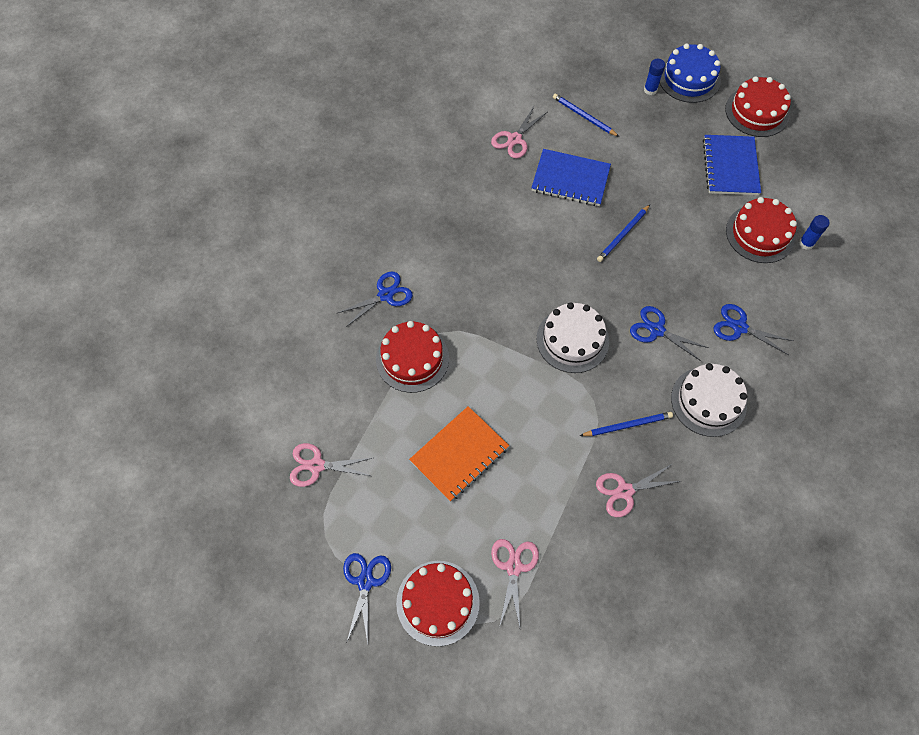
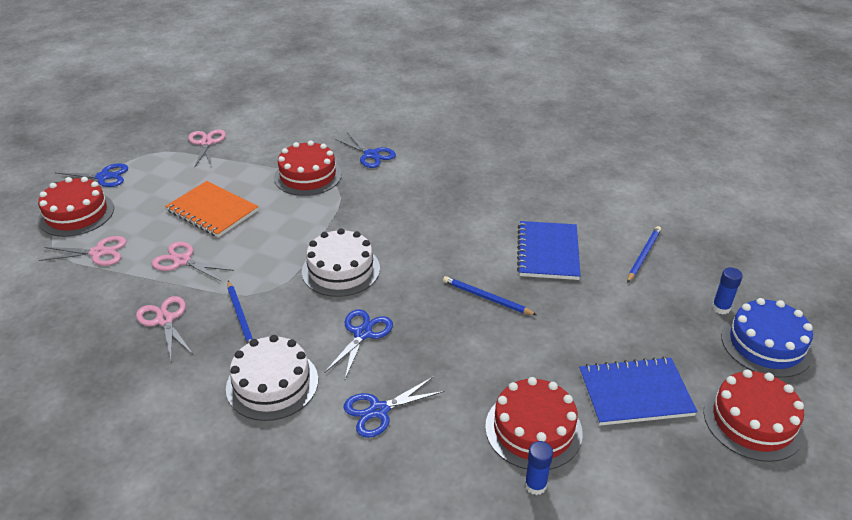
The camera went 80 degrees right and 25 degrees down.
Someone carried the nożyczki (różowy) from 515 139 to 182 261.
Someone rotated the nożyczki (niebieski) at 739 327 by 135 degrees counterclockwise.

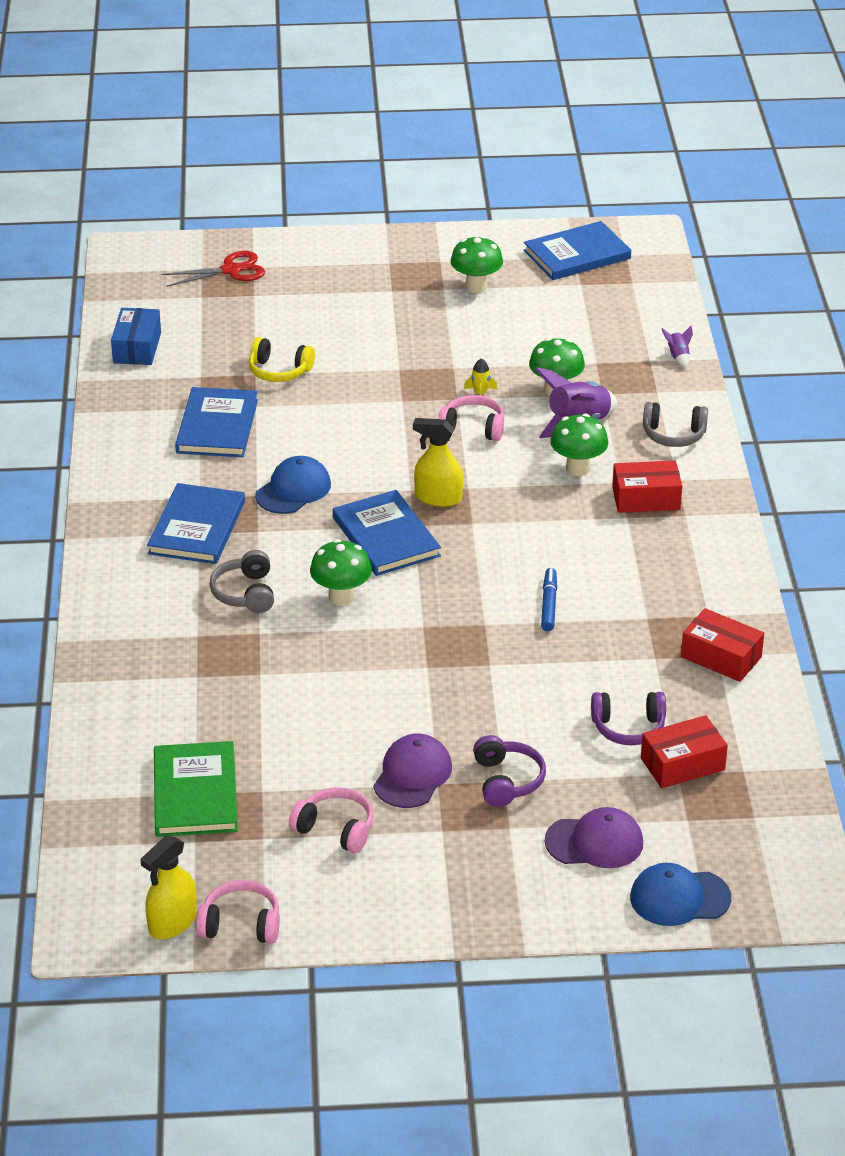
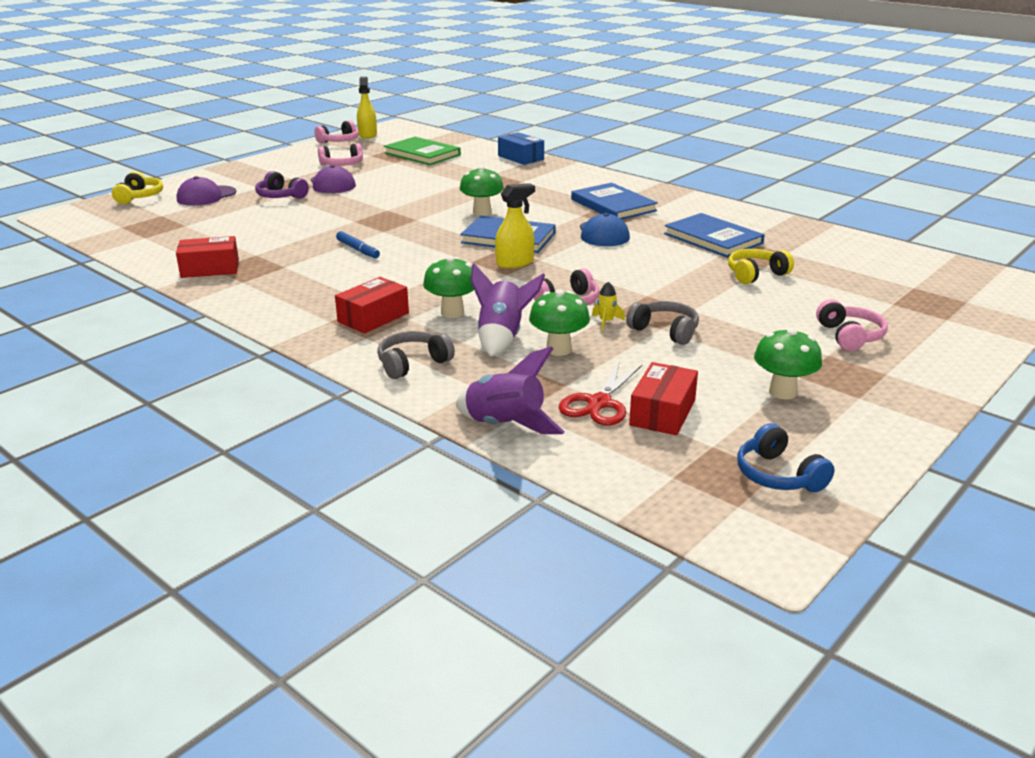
The camera went 135 degrees right and 10 degrees down.
Someone carried the pudełko (niebieski) from 137 348 to 520 158.
Someone carried the nożyczki (czerwony) from 231 270 to 599 403.
Someone carried the słuchawki (szary) from 245 593 to 665 331.
Someone swapped the książka (niebieski) at 577 255 for the słuchawki (niebieski) at 778 475.
Someone took away the słuchawki (fioletowy) at 628 727.
Someone swapped the czapka (niebieski) at 679 898 for the słuchawki (żółty) at 139 197.
Someone carried the pudełko (czerwony) from 682 764 to 662 412.
Someone scaled the rakieta (fioletowy) at 678 357 by 2.09.
Someone put down the słuchawki (różowy) at 849 336.

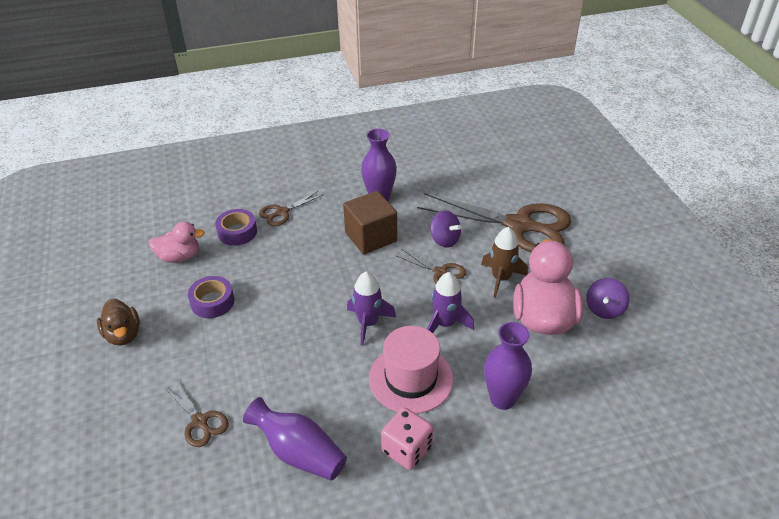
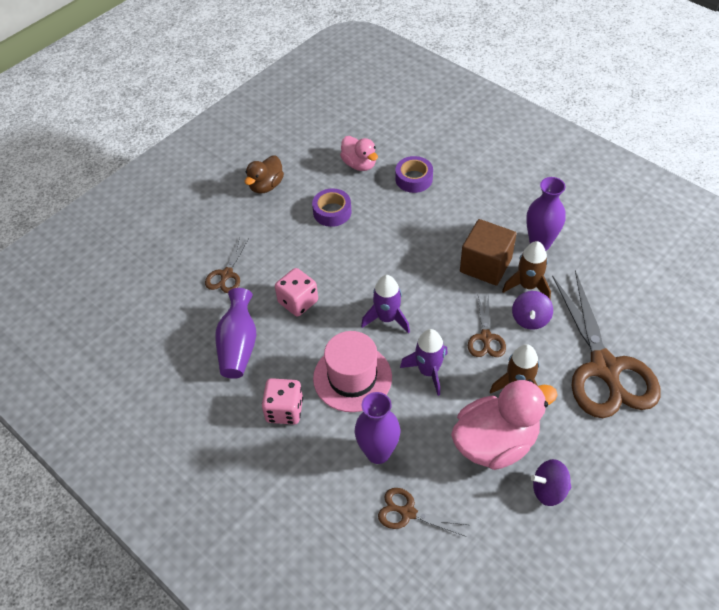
The camera went 60 degrees right and 10 degrees up.
Someone carried the nożyczki (brązowy) from 282 212 to 407 512.
Someone put down the kostka do gry (różowy) at 298 302.
Someone put down the rakieta (brązowy) at 528 286.

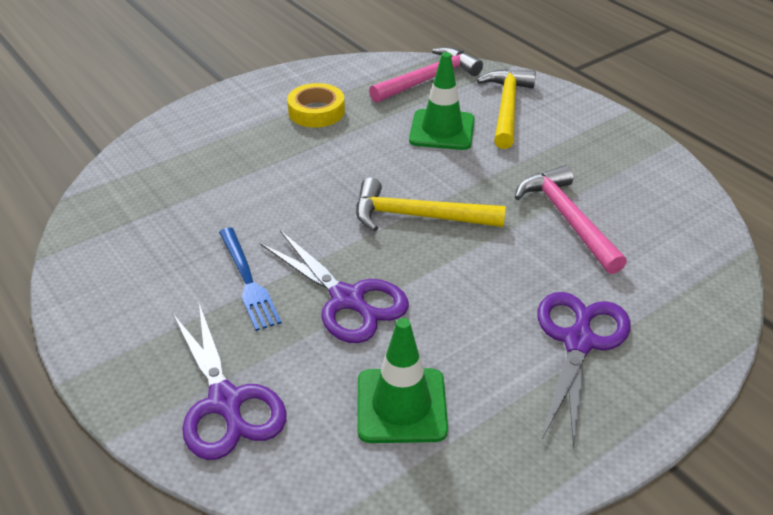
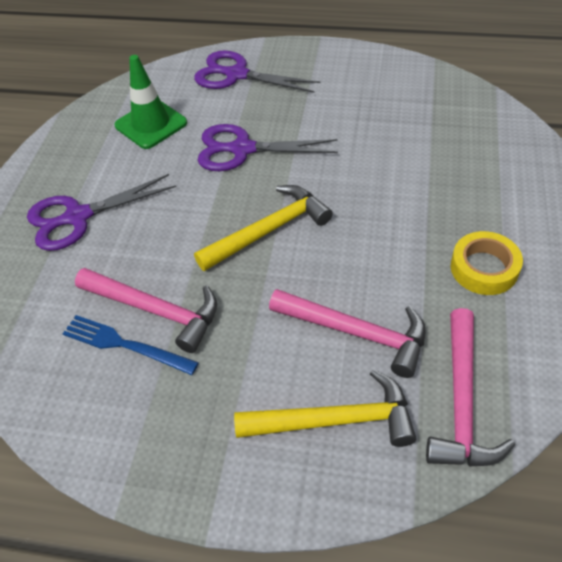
The camera went 140 degrees right and 10 degrees up.
Someone carried the widelec (niebieski) from 248 281 to 125 345.
Someone swapped the pachołek (zielony) at 442 130 for the młotek (różowy) at 356 333.
Someone rotated the młotek (żółty) at 507 108 by 60 degrees counterclockwise.
Someone rotated the nożyczki (fioletowy) at 578 342 by 90 degrees clockwise.

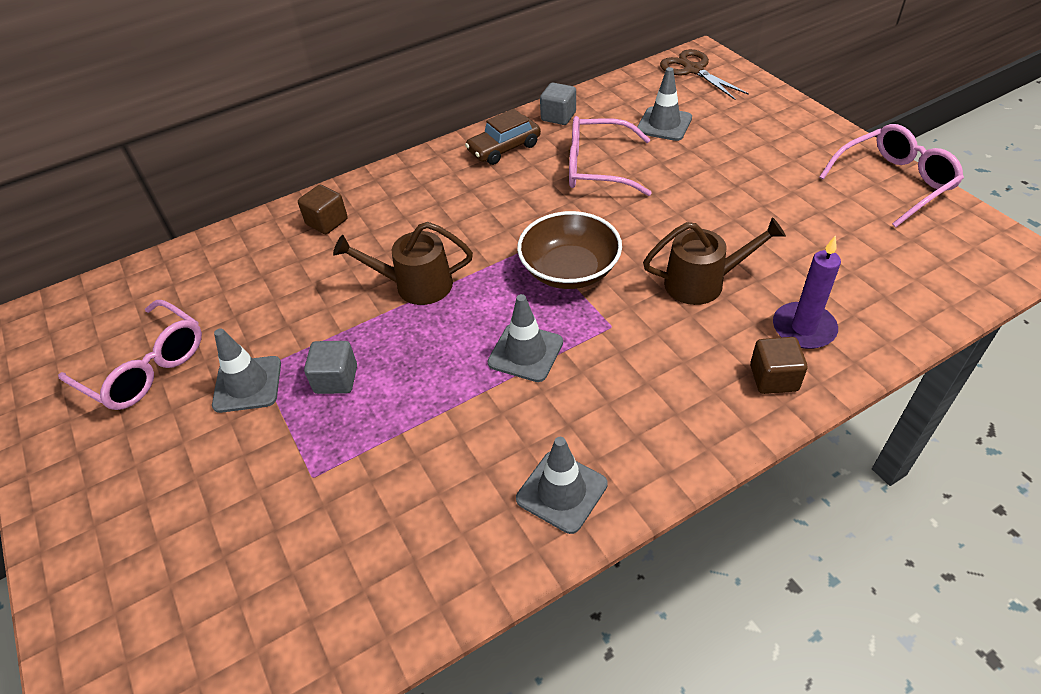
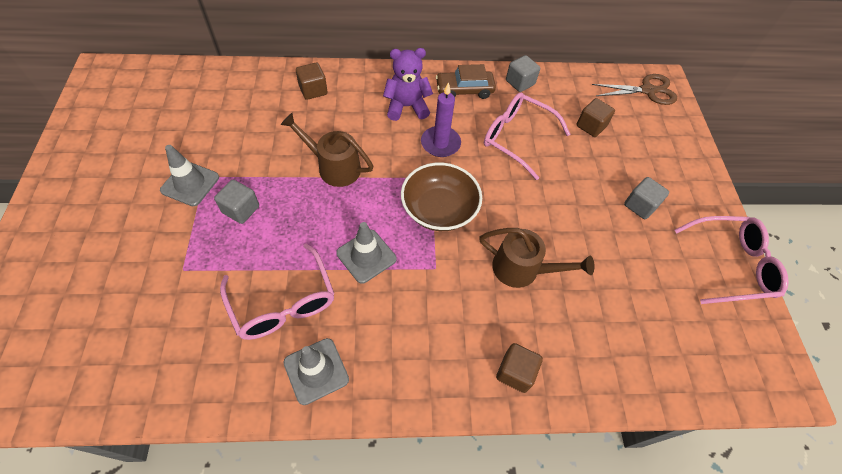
The camera went 20 degrees right and 10 degrees up.
Someone carried the okulary (różowy) from 146 367 to 283 303.
Someone swapped the pachołek (szary) at 664 124 for the sześcian (brązowy) at 591 126.
Someone rotated the nożyczki (brązowy) at 693 70 by 90 degrees clockwise.
Someone carried the świeca (fioletowy) from 803 328 to 440 143.
Someone put down the miś (fioletowy) at 406 107.
Someone put down the sześcian (szary) at 640 205.

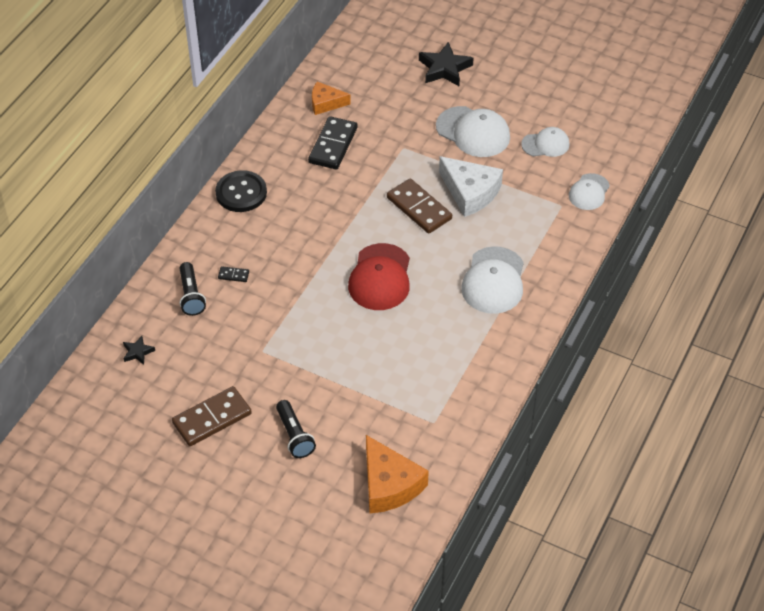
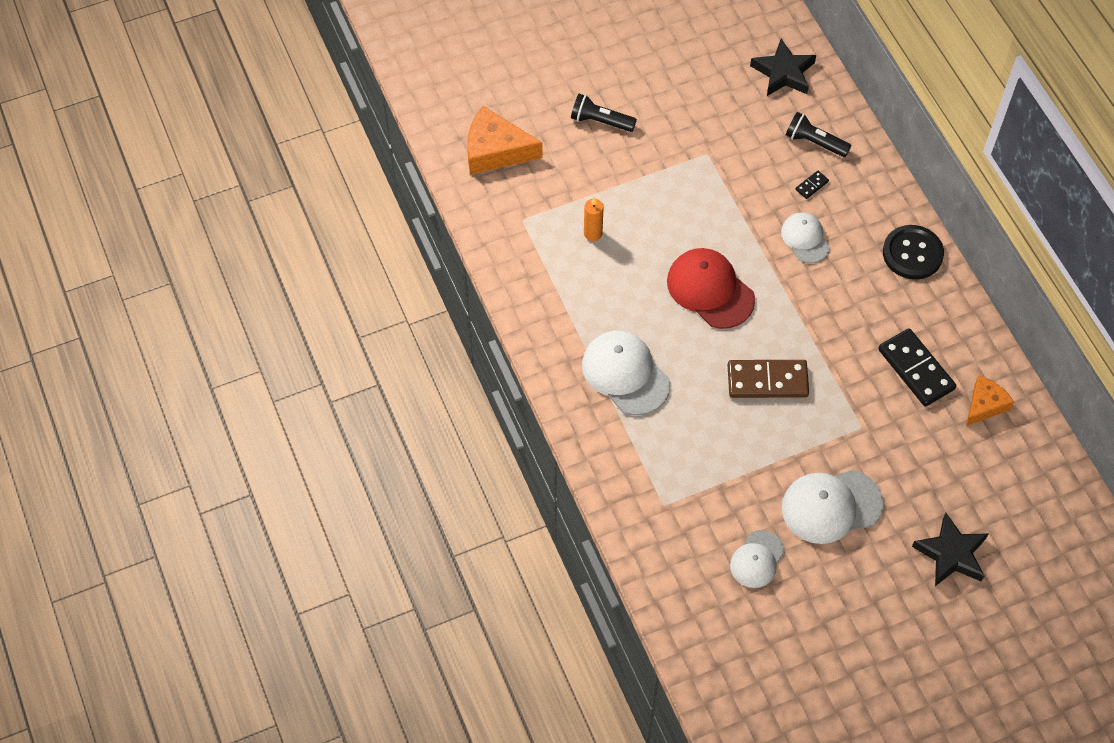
The camera went 130 degrees right and 10 degrees up.
Someone scaled the gwiazda (czarny) at 138 352 by 1.94.
Someone took away the kostka domina (brązowy) at 212 418.
Someone took away the ser (biały) at 470 192.
Someone carried the czapka (biały) from 589 192 to 805 239.
Someone put down the świeca (pomarańczowy) at 593 233.

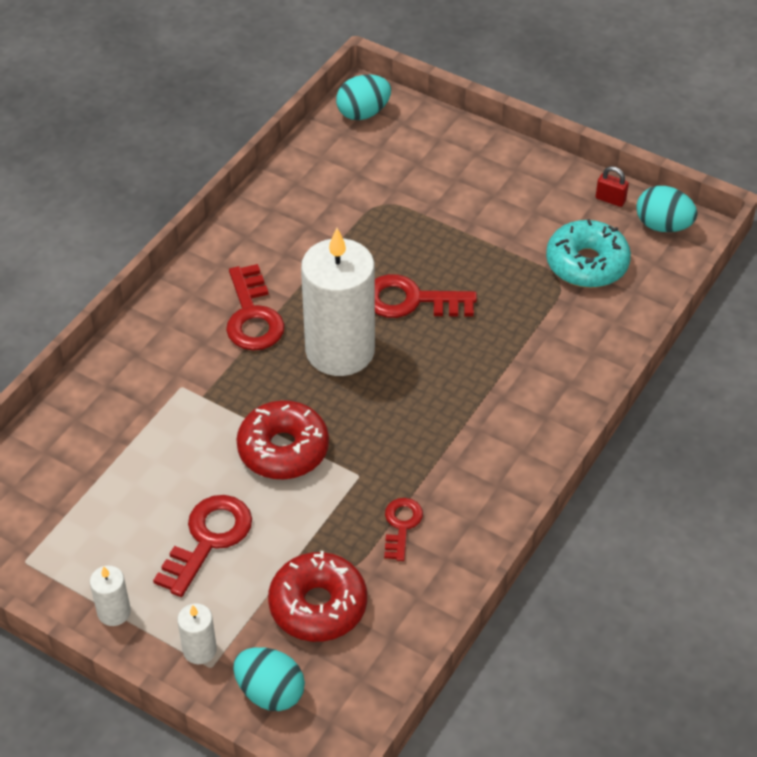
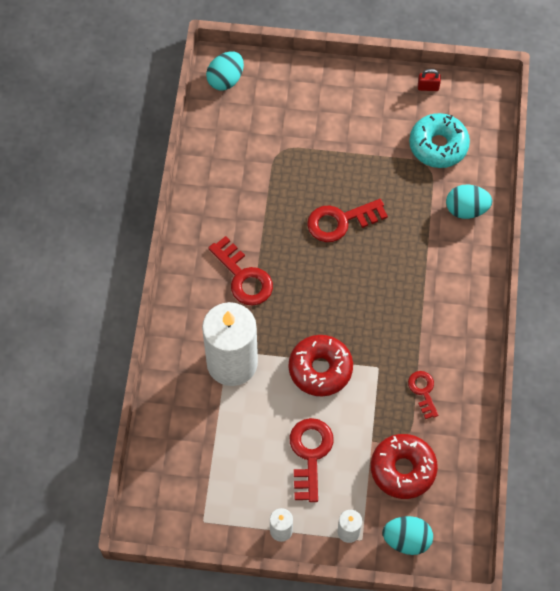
The camera went 25 degrees left and 15 degrees up.
Someone carried the świeca (biały) from 340 350 to 232 363.
Someone carried the jajko (turkusowy) from 663 226 to 466 209.

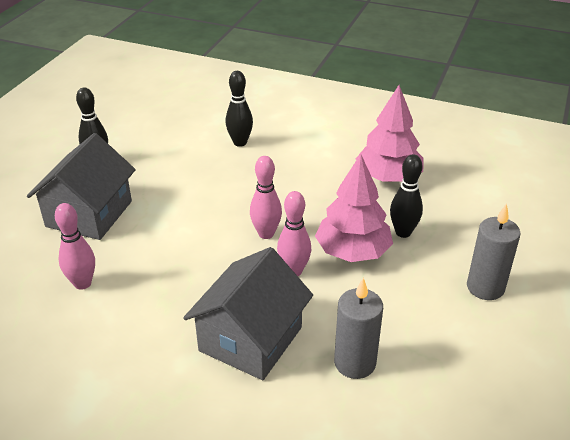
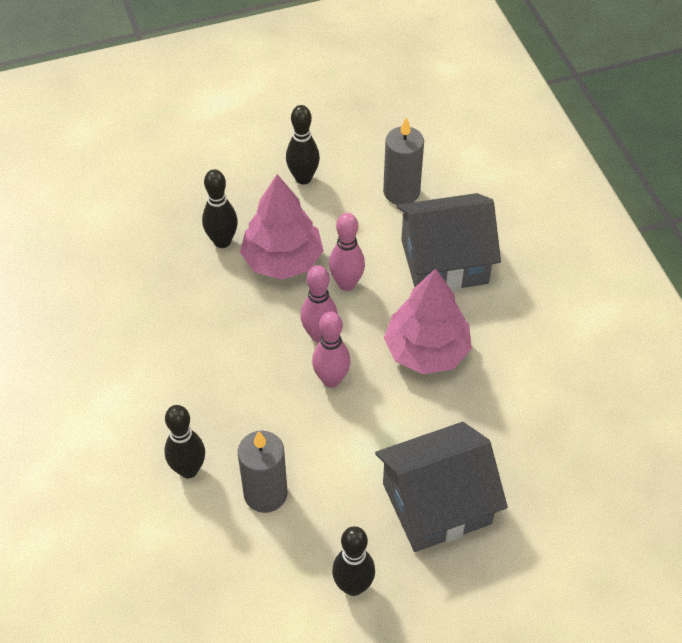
The camera went 130 degrees left and 15 degrees up.
Someone carried the kręgiel (różowy) from 82 283 to 331 380.
Someone carried the drzewko (różowy) from 388 177 to 427 351.
Someone carried the świeca (szary) from 485 287 to 265 493.
Someone put down the kręgiel (czarny) at 303 178.

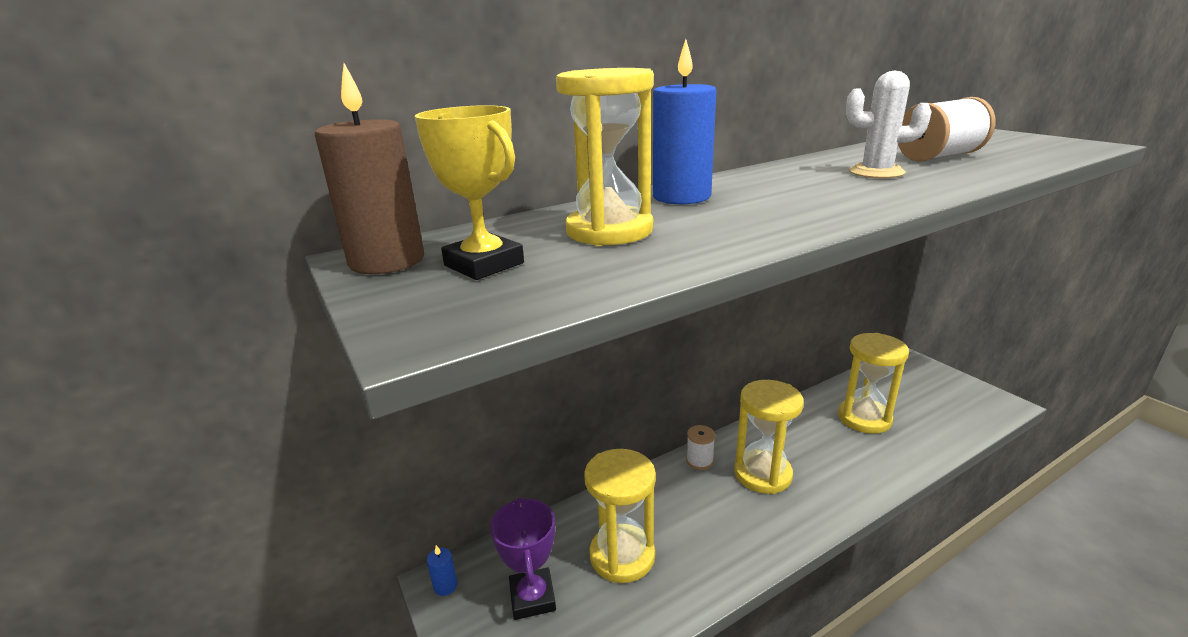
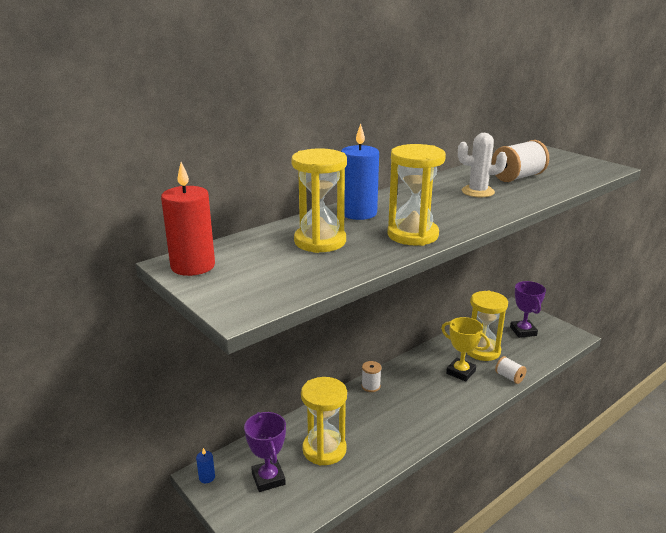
The camera went 10 degrees left and 0 degrees up.
Someone repainted the świeca (brązowy) at 387 261, which became the świeca (czerwony) at 193 266.
Someone carried the puchar (żółty) from 484 264 to 460 372.
Someone carried the klepsydra (żółty) from 762 474 to 412 235.
Someone put down the szpulka (biały) at 509 377.
Someone put down the puchar (fioletowy) at 523 331.

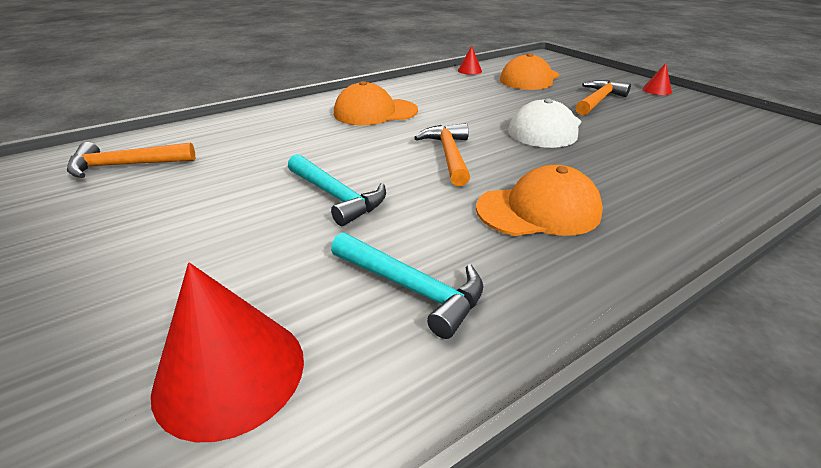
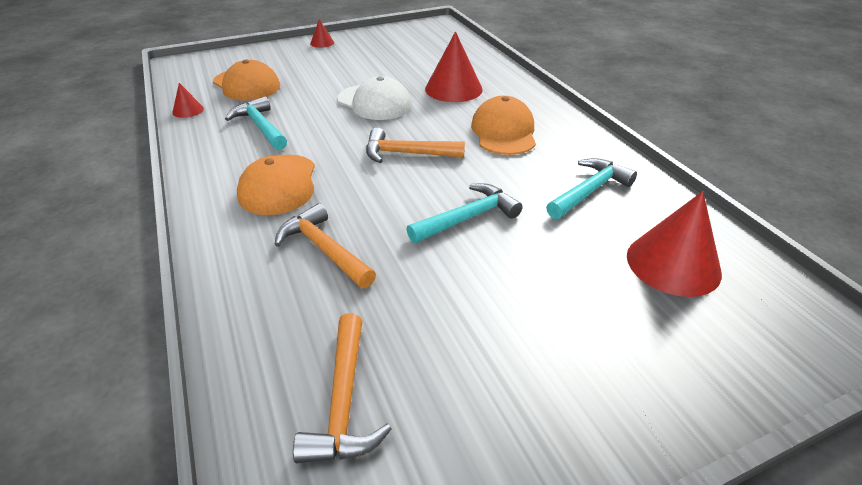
The camera went 80 degrees left and 5 degrees up.
Someone carried the młotek (pomarańczowy) from 598 101 to 324 249.
Someone put down the młotek (turkusowy) at 261 127.
Someone put down the stożek (czerwony) at 453 89.

